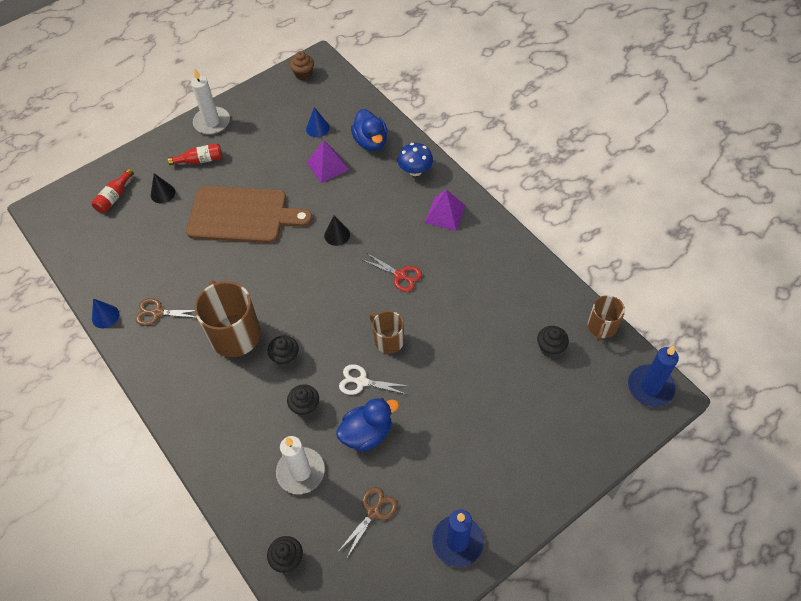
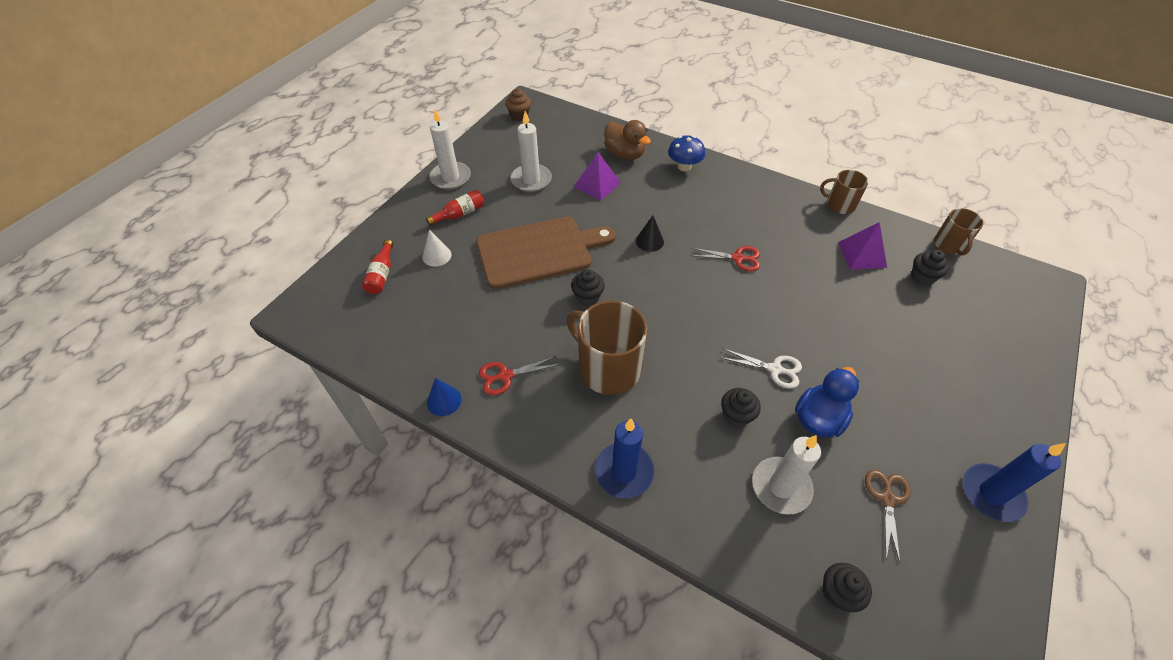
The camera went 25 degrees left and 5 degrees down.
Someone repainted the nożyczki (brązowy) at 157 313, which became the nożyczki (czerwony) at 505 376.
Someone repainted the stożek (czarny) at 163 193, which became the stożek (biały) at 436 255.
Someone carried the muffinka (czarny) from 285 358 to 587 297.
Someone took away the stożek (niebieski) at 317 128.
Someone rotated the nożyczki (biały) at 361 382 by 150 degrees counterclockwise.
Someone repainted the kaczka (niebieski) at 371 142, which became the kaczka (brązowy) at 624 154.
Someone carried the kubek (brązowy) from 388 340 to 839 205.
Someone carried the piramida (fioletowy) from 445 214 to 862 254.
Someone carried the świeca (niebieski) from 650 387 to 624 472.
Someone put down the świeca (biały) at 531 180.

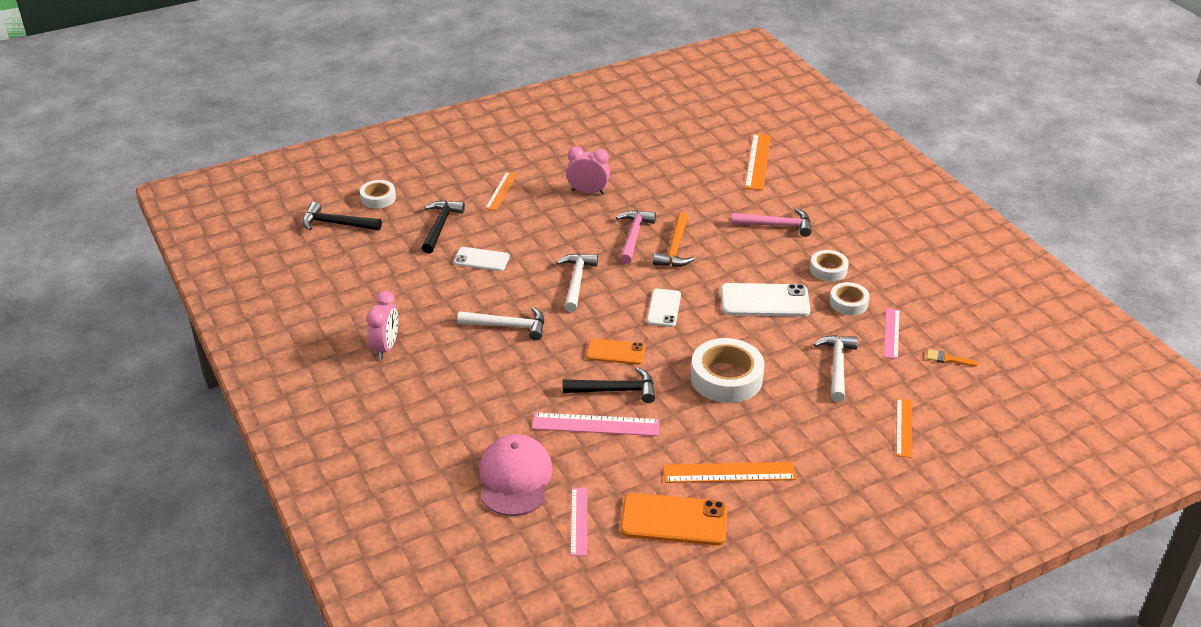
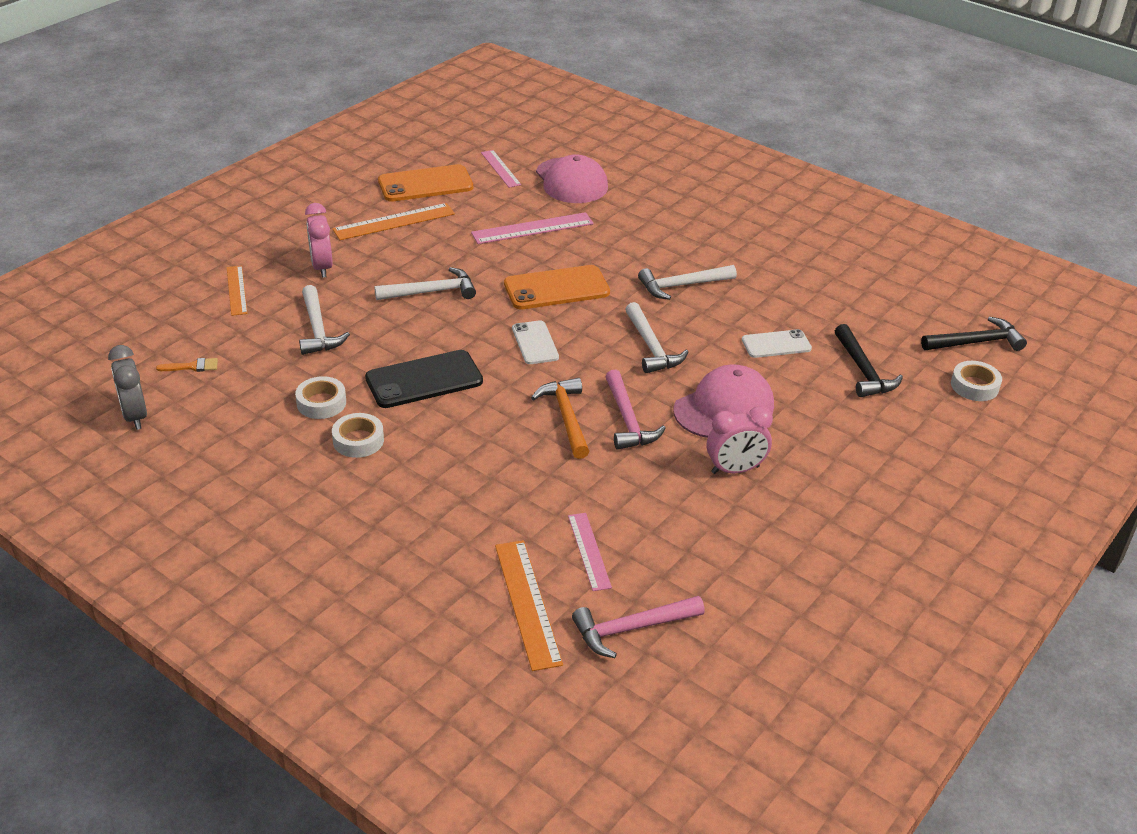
The camera went 155 degrees right and 0 degrees up.
Someone carried the budzik (różowy) from 385 347 to 322 267.
Someone took away the linijka (pomarańczowy) at 501 191.
Someone took away the młotek (czarny) at 615 390.
Someone scaled the telefon (pomarańczowy) at 615 352 by 1.61.
Someone swapped the taśma klejąca (biały) at 726 378 for the młotek (biały) at 431 292.
Someone repainted the telefon (biały) at 765 301, which became the telefon (czarny) at 424 380.
Someone carried the młotek (różowy) from 776 225 to 632 629.
Someone carried the linijka (różowy) from 891 333 to 589 551.
Someone put down the budzik (szary) at 135 416.
Someone put down the czapka (różowy) at 724 408.

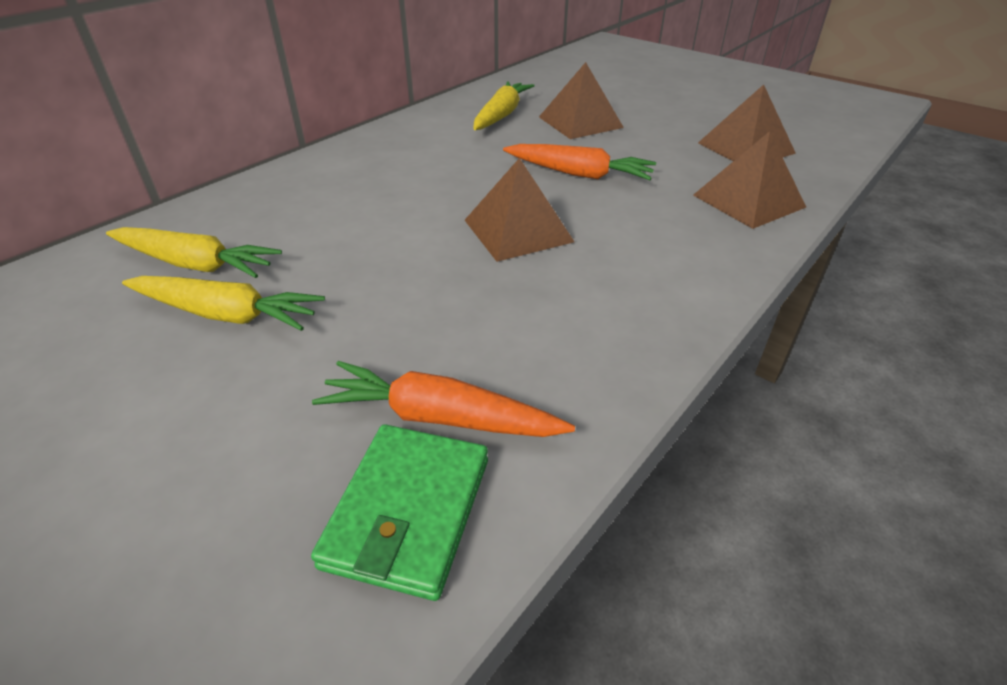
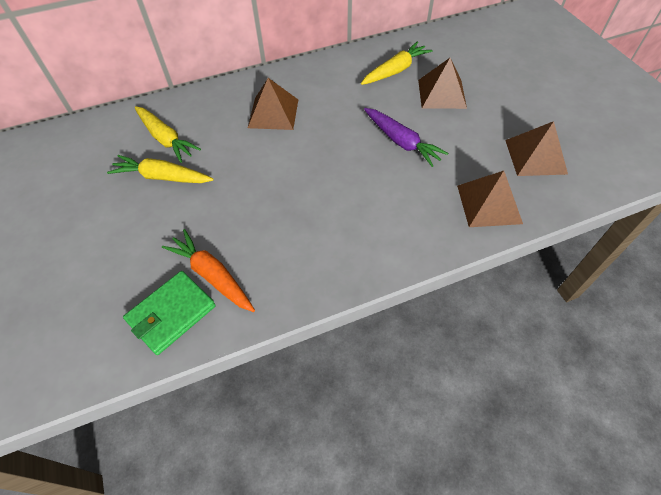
The camera went 30 degrees right and 15 degrees up.
Someone rotated the marchewka (żółty) at 226 314 by 150 degrees clockwise.
Someone carried the piramida (brązowy) from 518 230 to 273 113.
Someone repainted the marchewka (pomarańczowy) at 579 174, which became the marchewka (fioletowy) at 401 142.

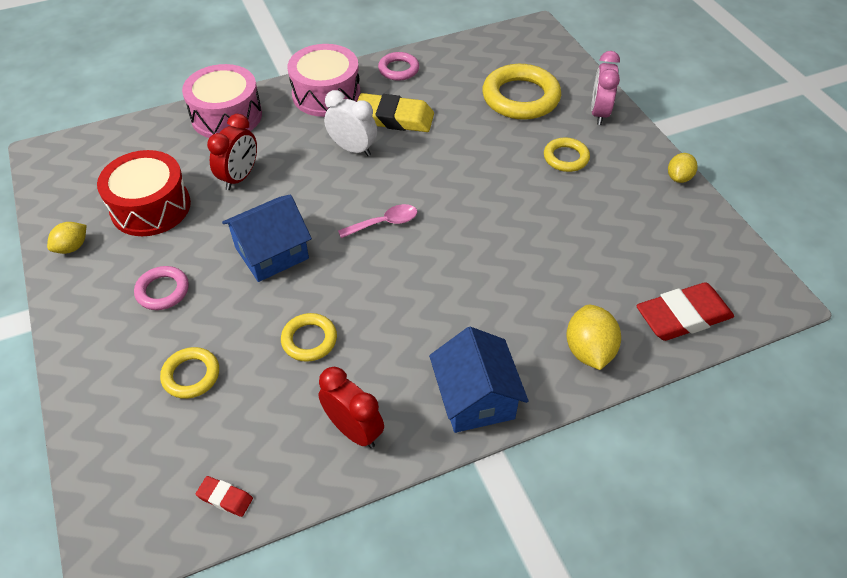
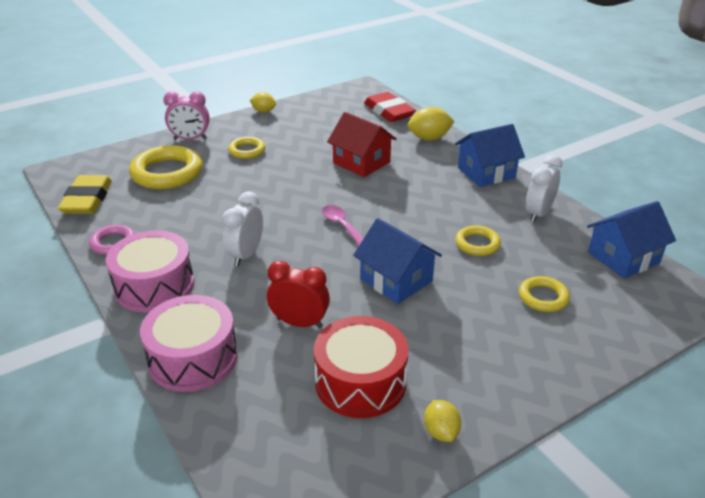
The camera went 100 degrees left and 15 degrees down.
Someone rotated the cytryna (żółty) at 72 247 by 45 degrees clockwise.
Someone took away the pierścień (różowy) at 163 291.
Someone swapped the gumka do mazania (czerwony) at 225 498 for the domek (niebieski) at 623 258.
Someone repainted the budzik (czerwony) at 354 430, which became the budzik (biały) at 538 214.
Someone carried the gumka do mazania (żółty) from 394 118 to 87 200.
Someone put down the domek (czerwony) at 361 162.

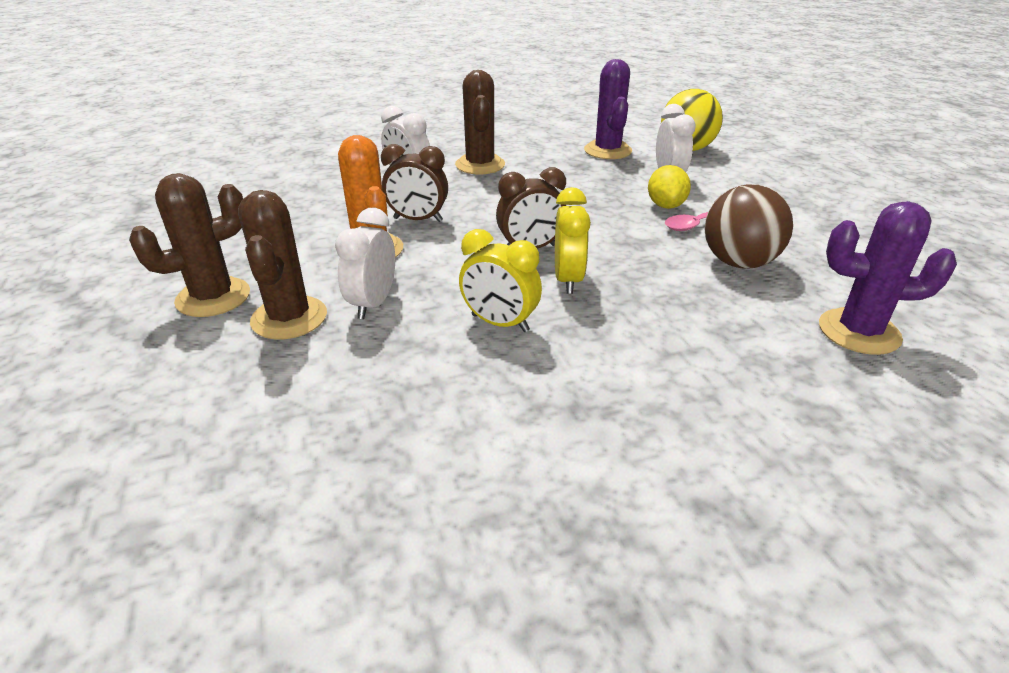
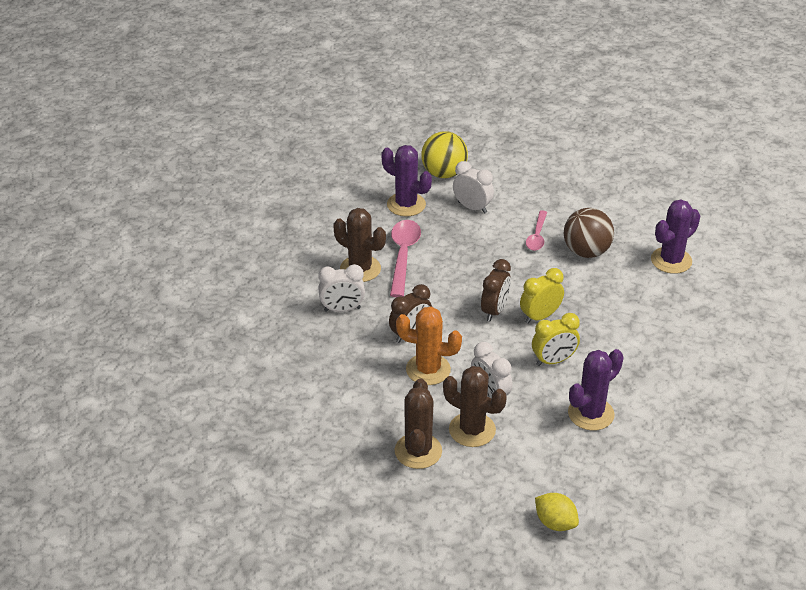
The camera went 50 degrees left and 5 degrees up.
Someone rotated the budzik (żółty) at 568 280 by 75 degrees counterclockwise.
Someone carried the cytryna (żółty) from 666 205 to 555 523.
Someone put down the łyżka (różowy) at 403 255.
Someone put down the kaktus (fioletowy) at 591 414.

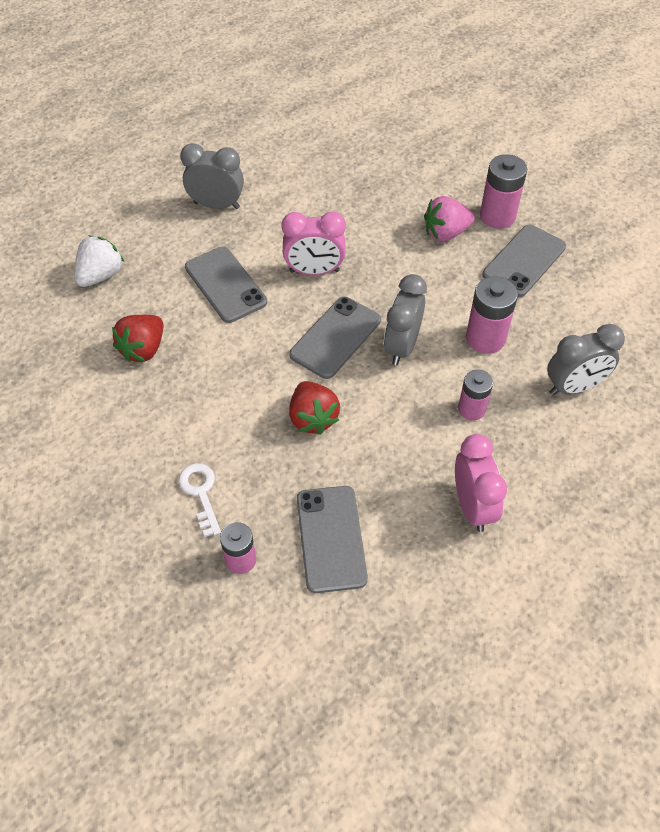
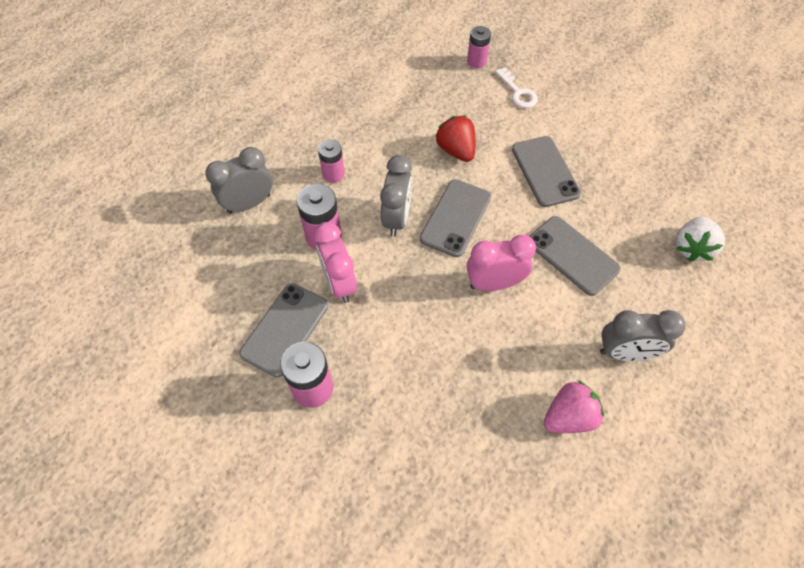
The camera went 170 degrees right and 5 degrees up.
Someone took away the truskawka (czerwony) at 143 349.
Someone carried the telefon (szary) from 331 538 to 545 171.
Someone carried the truskawka (różowy) from 446 233 to 569 416.
Someone carried the budzik (różowy) from 472 506 to 339 283.

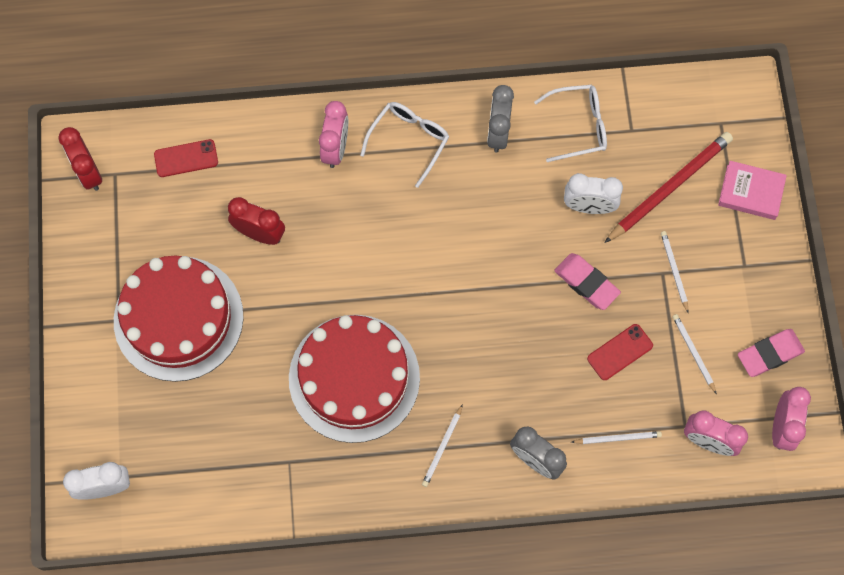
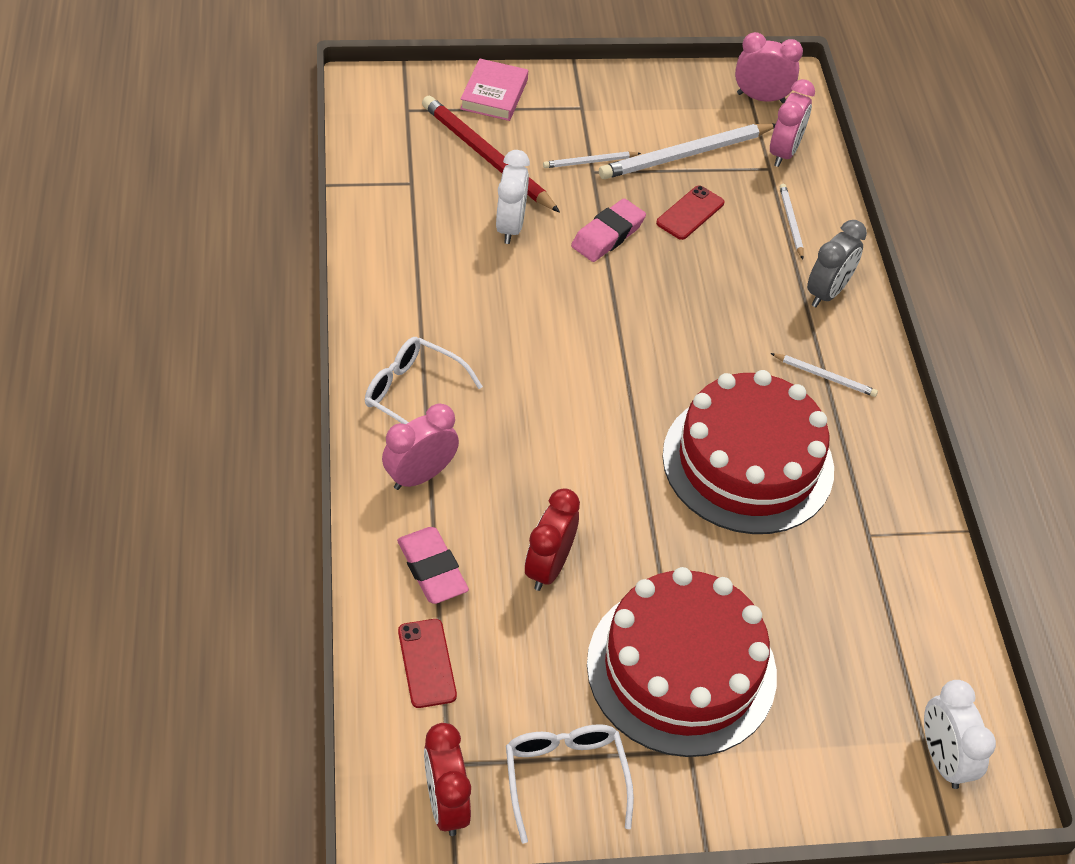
The camera went 95 degrees left and 20 degrees down.
Someone rotated the budzik (czerwony) at 89 173 by 105 degrees clockwise.
Someone rotated the budzik (różowy) at 336 148 by 45 degrees counterclockwise.
Someone took away the budzik (szary) at 498 133.
Someone carried the okulary (biały) from 579 126 to 565 777.
Someone rotated the telefon (czerwony) at 620 352 by 75 degrees clockwise.
Someone scaled the ołówek (biały) at 693 353 by 2.02.
Someone carried the gumka do mazania (różowy) from 769 354 to 432 569.

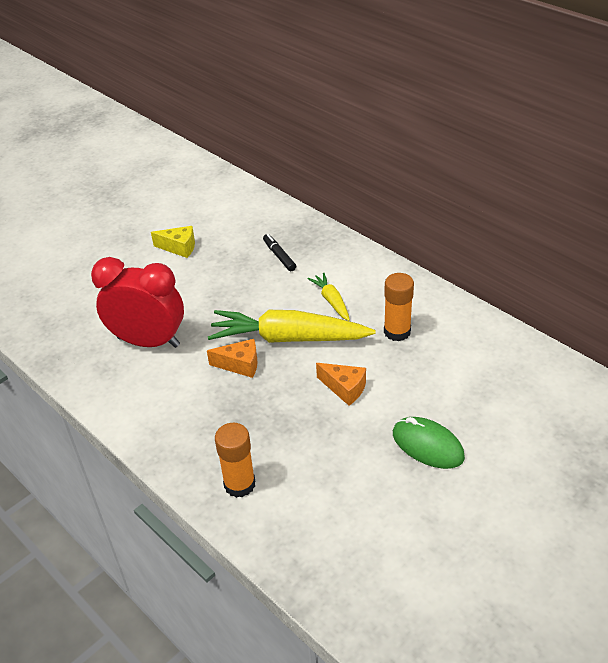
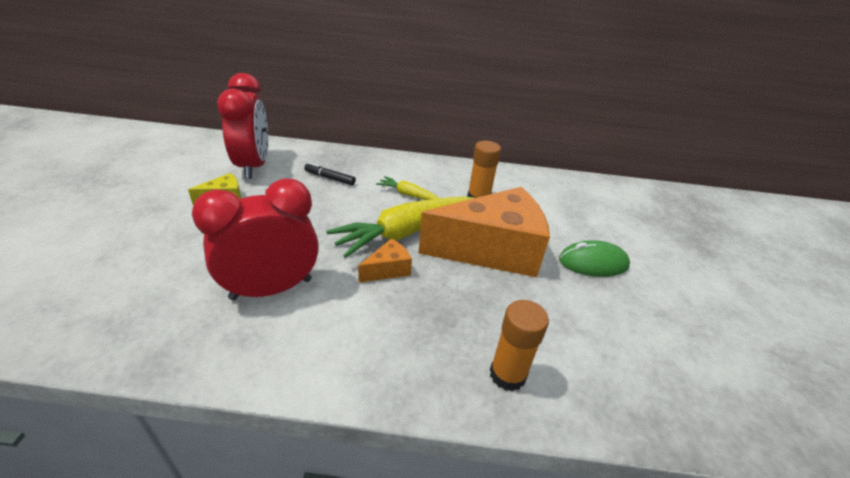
The camera went 45 degrees left and 5 degrees down.
Someone scaled the ser (pomarańczowy) at 344 388 by 2.40.
Someone put down the budzik (czerwony) at 253 166.

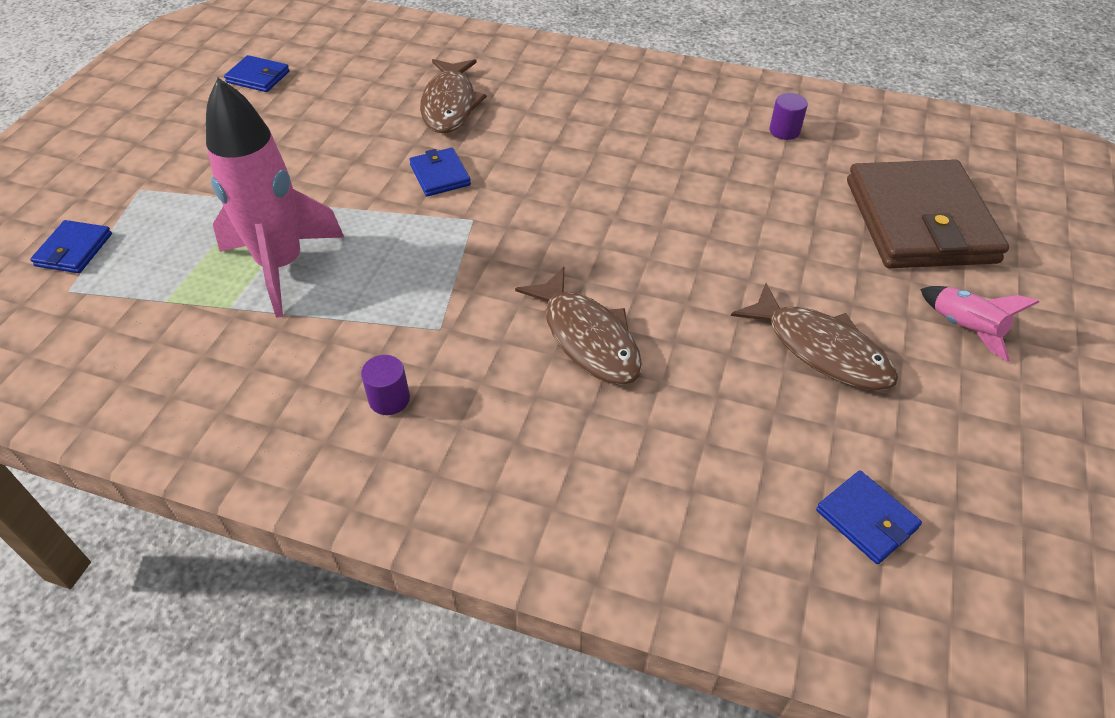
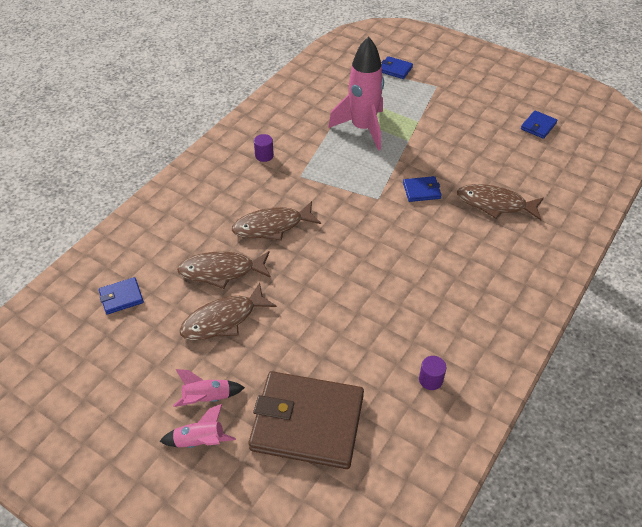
The camera went 105 degrees right and 0 degrees up.
Someone put down the rakieta (różowy) at 200 441.
Someone put down the ryba (brązowy) at 221 271.

